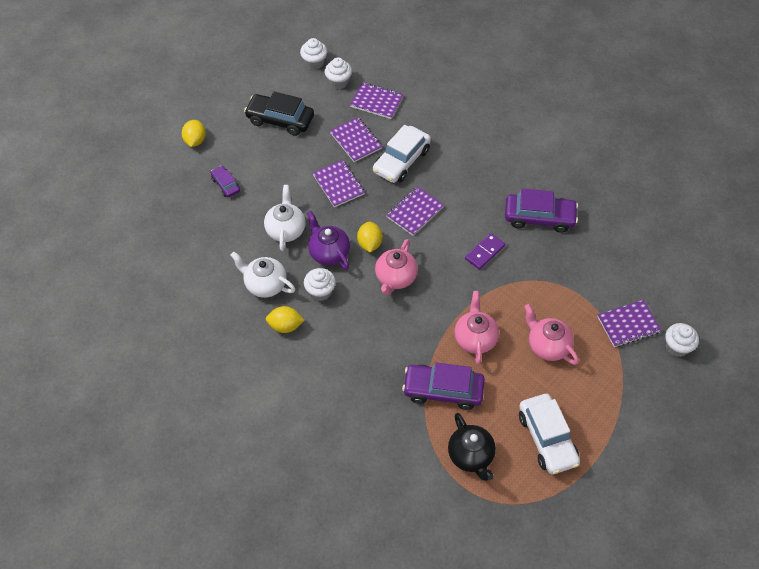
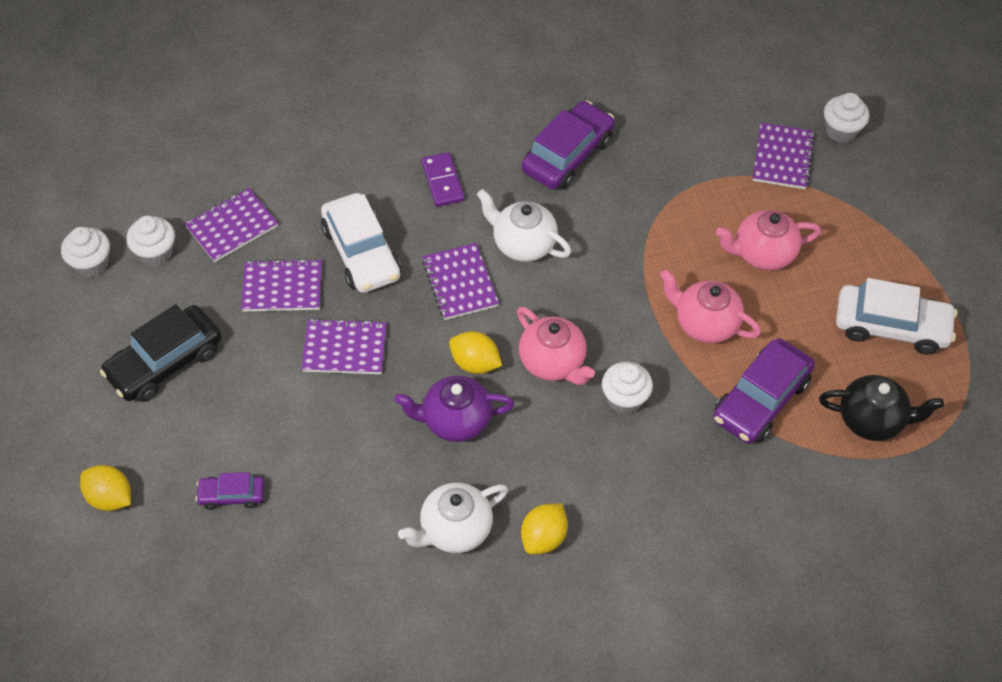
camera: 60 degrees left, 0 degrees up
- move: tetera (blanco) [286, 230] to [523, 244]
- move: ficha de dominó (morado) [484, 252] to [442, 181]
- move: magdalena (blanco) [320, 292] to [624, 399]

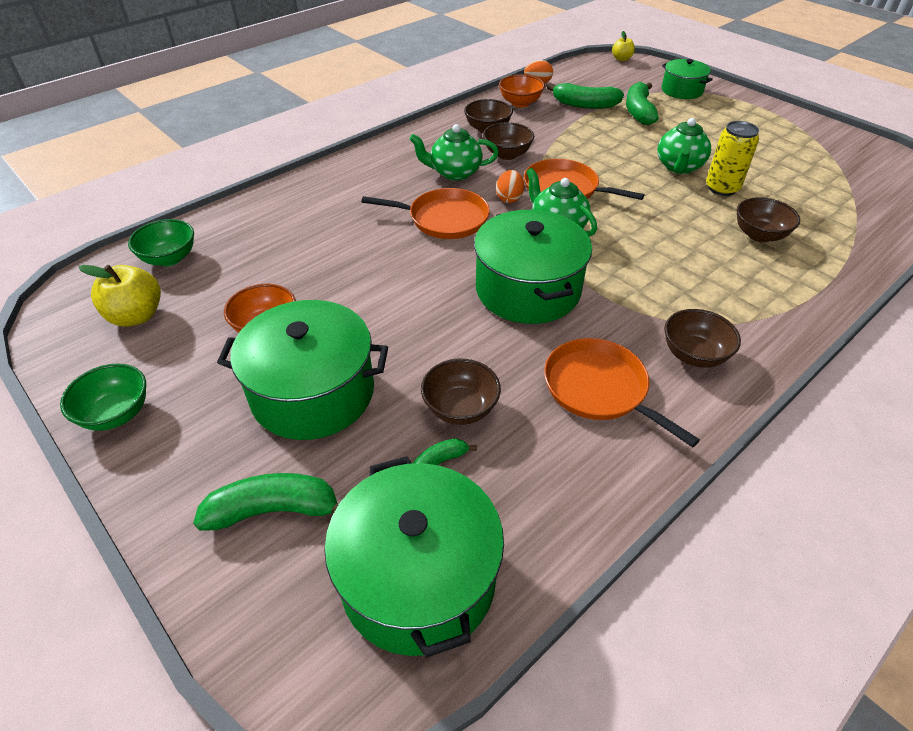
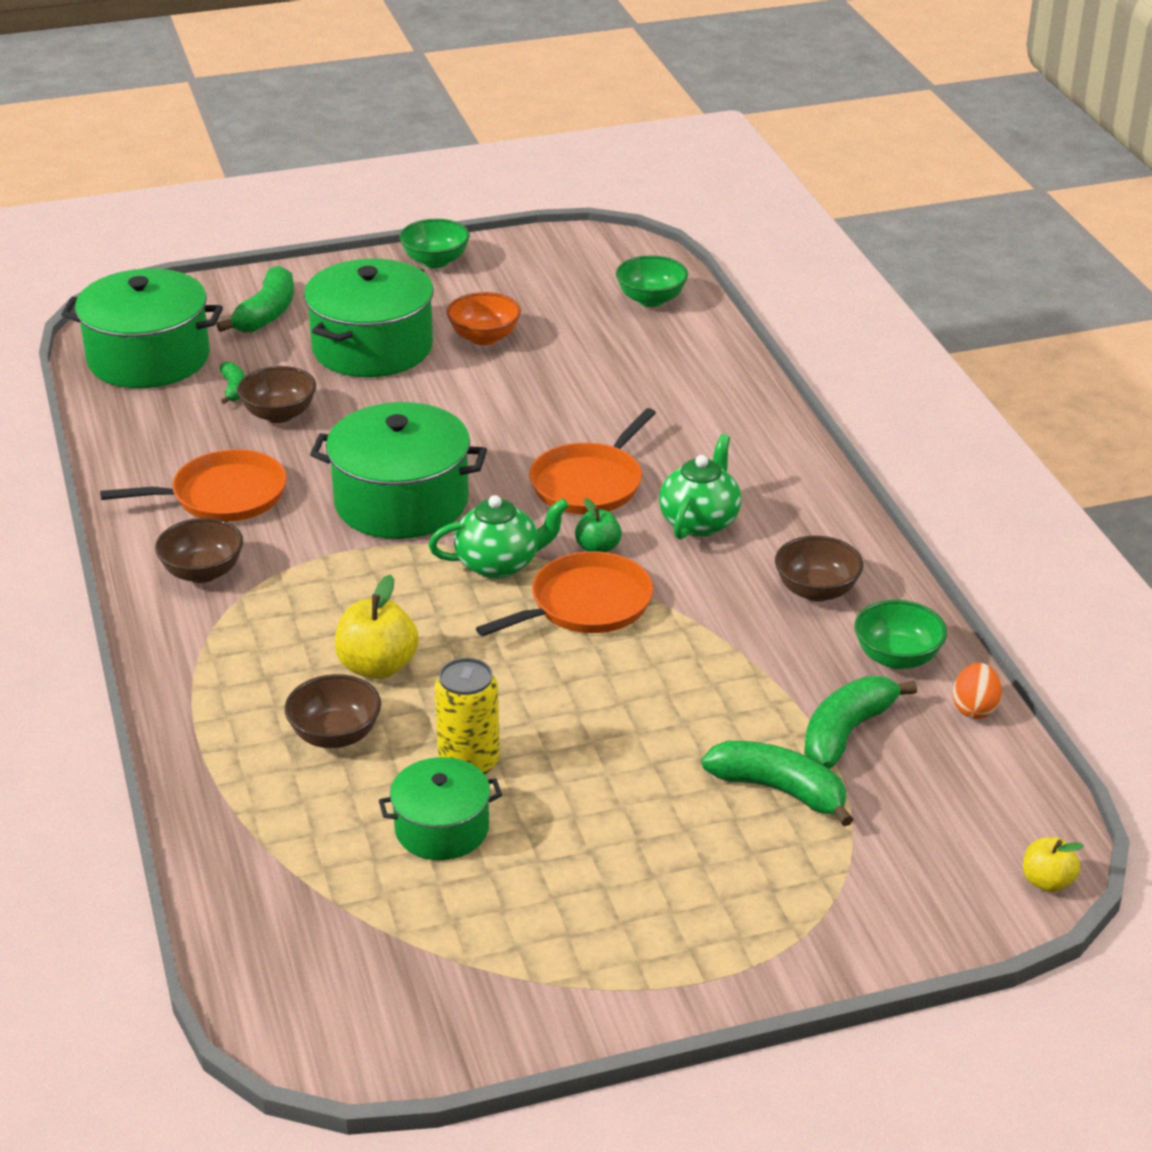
camera: 115 degrees right, 10 degrees down
- move: olla (verde) [682, 90] to [442, 828]
- recolor: cuenco (naranja) [520, 103] to cuenco (verde) [897, 657]
- delete: tetera (verde) [679, 167]
- delete: cuenco (marrón) [507, 154]
- replace: huevo (naranja) [509, 198] to manzana (verde) [598, 548]
- move: manzana (amarillo) [136, 316] to [377, 666]

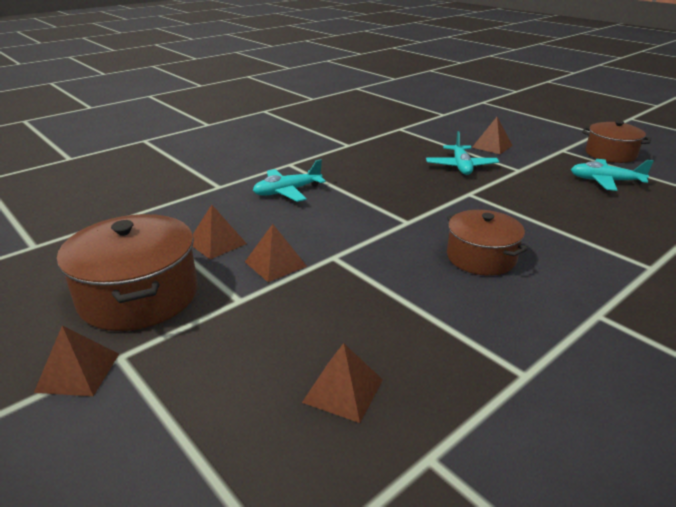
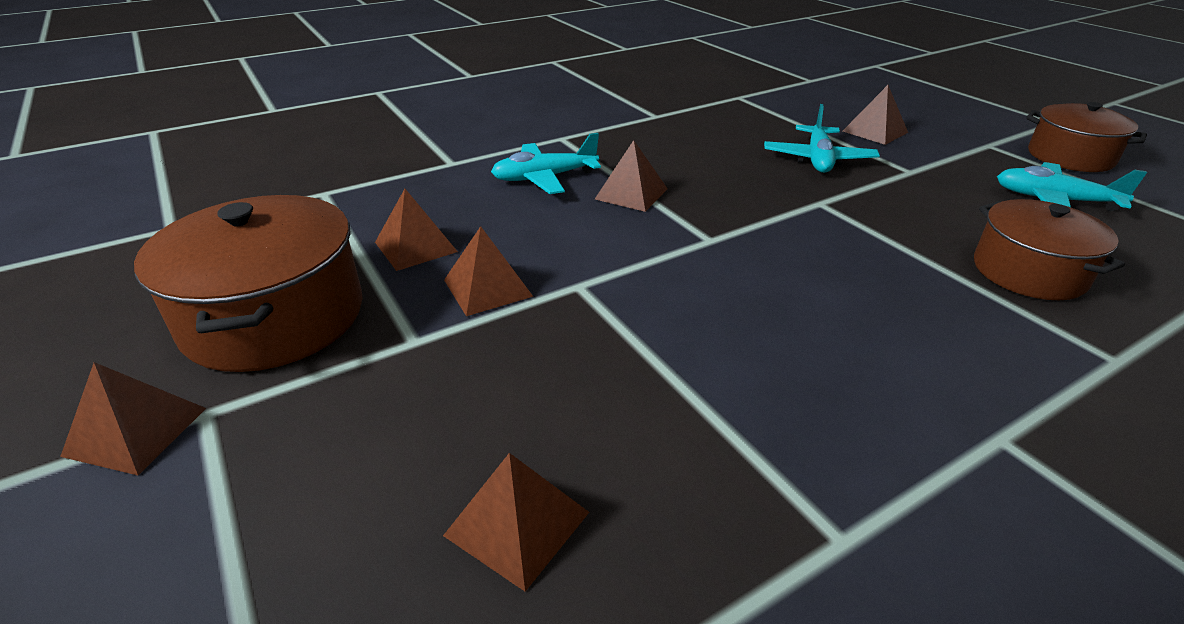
camera: 10 degrees right, 5 degrees up
- move: olla (marrón) [481, 257] to [1028, 272]
- insert: pirámide (marrón) [631, 193]

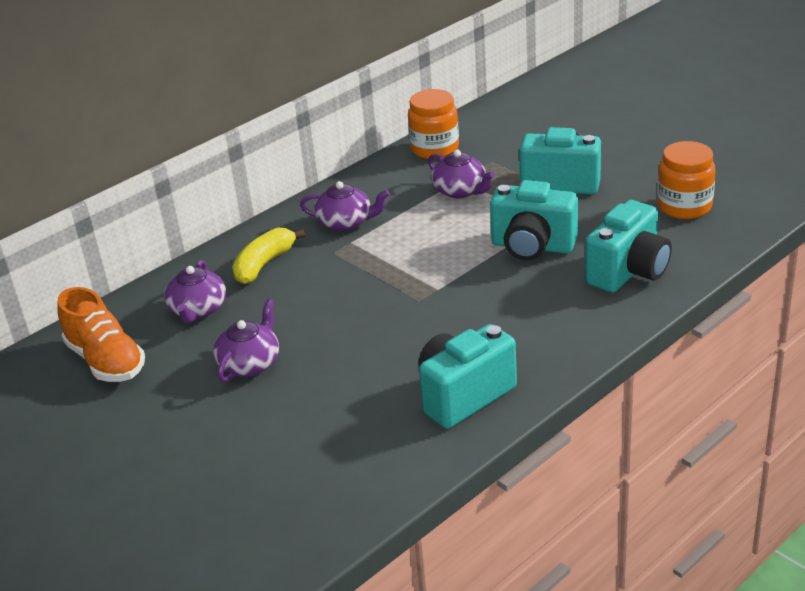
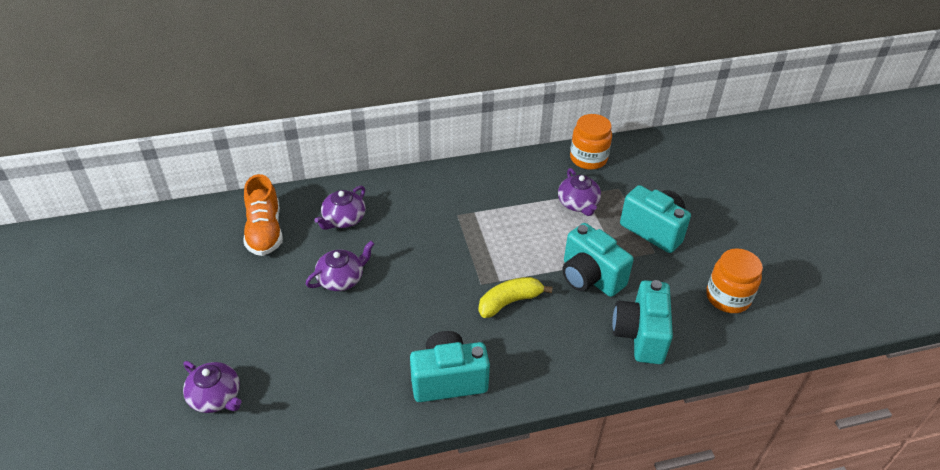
camera: 25 degrees right, 10 degrees up
- move: tetera (morado) [346, 222] to [216, 397]
- rotate: cámara (turquesa) [628, 272] = [640, 335] 120 degrees clockwise
- move: plátano (amarillo) [264, 264] to [509, 302]

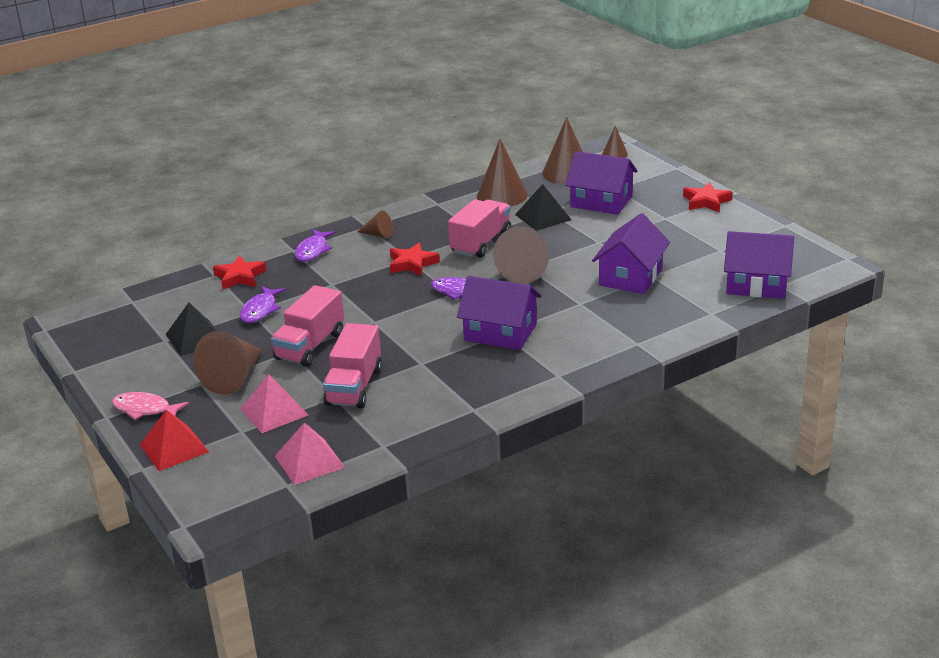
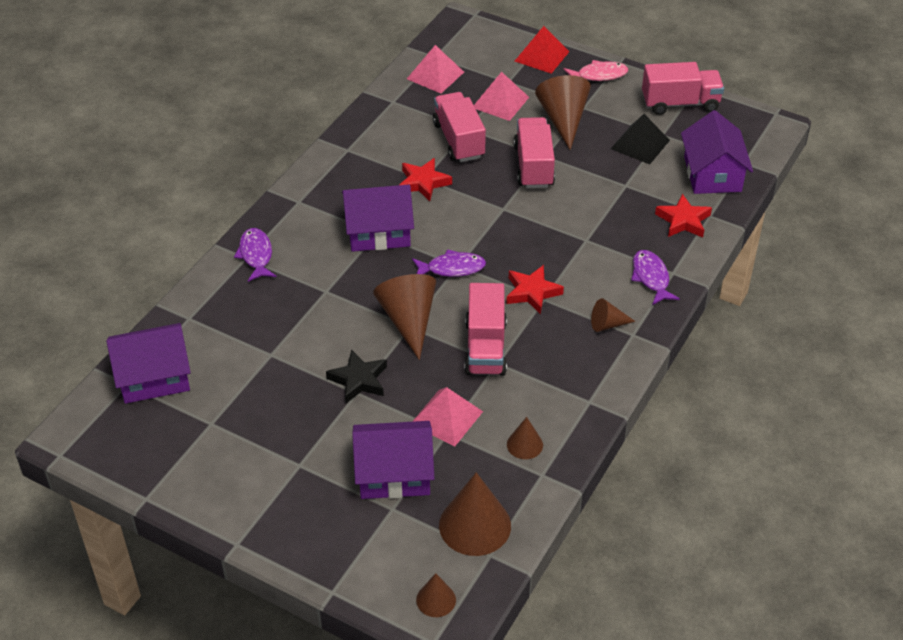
camera: 150 degrees right, 15 degrees up
- resize: cono (marrón) [502, 195] = [524, 444] x0.53
- move: estrella (rojo) [706, 201] to [423, 183]
- recolor: pirámide (negro) [543, 217] to pirámide (rosa) [446, 417]
- move: casa (morado) [631, 276] to [712, 174]
- move: pez (morado) [260, 310] to [256, 255]
- insert: camión (rosa) [680, 103]
- insert: estrella (negro) [359, 380]

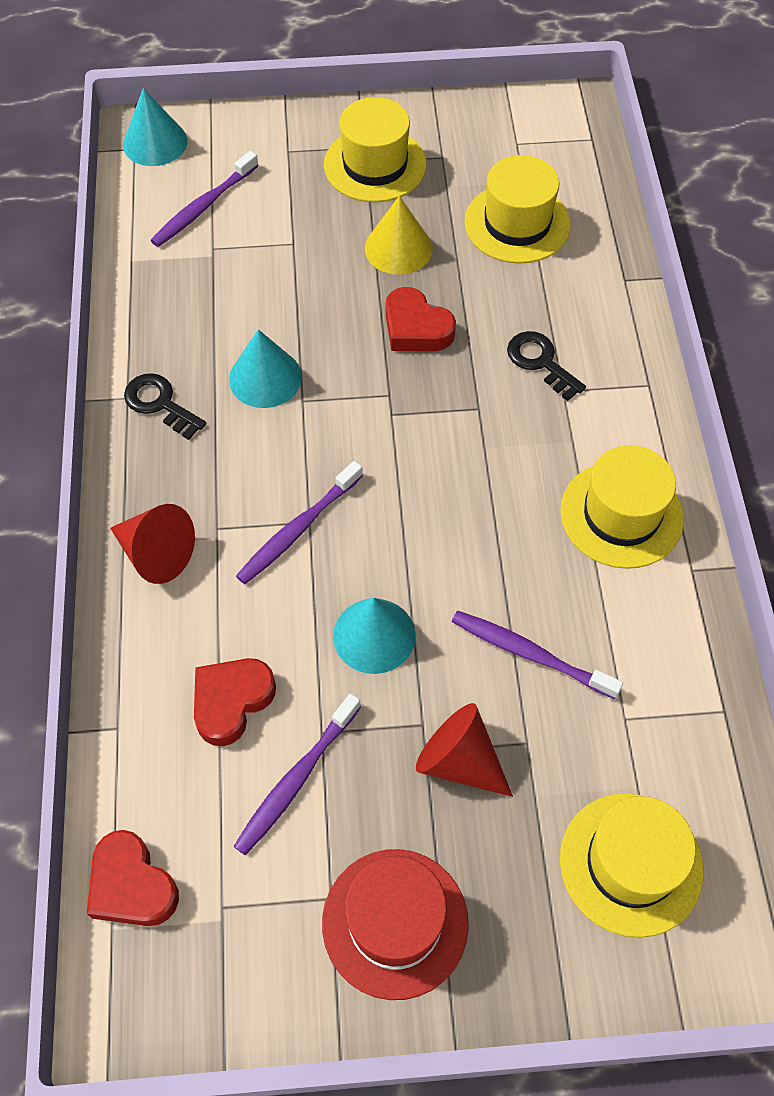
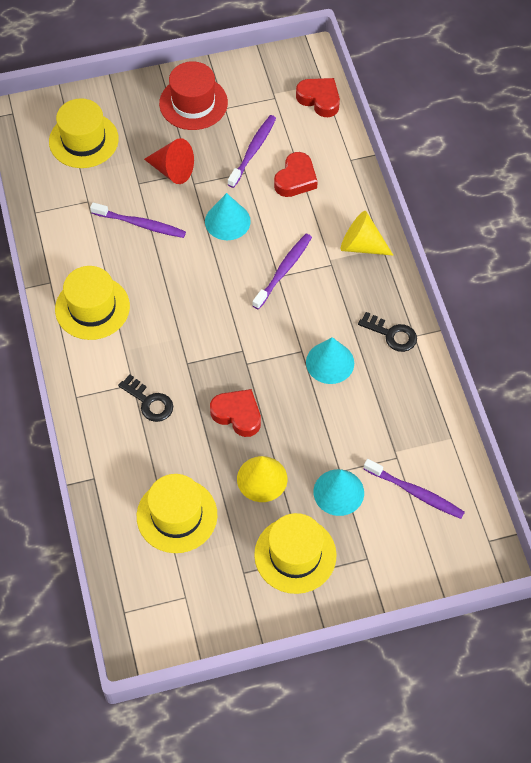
camera: 170 degrees right, 0 degrees up
- move: cono (turquesa) [155, 142] to [338, 492]
- rotate: cepillo de dientes (morado) [203, 207] = [415, 493] 90 degrees clockwise
- recolor: cono (rojo) [156, 553] to cono (amarillo) [361, 245]

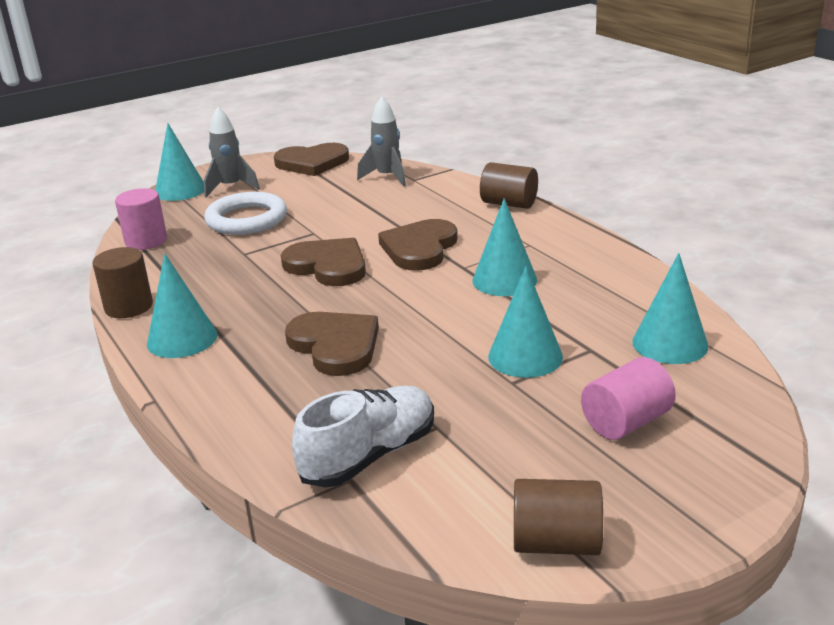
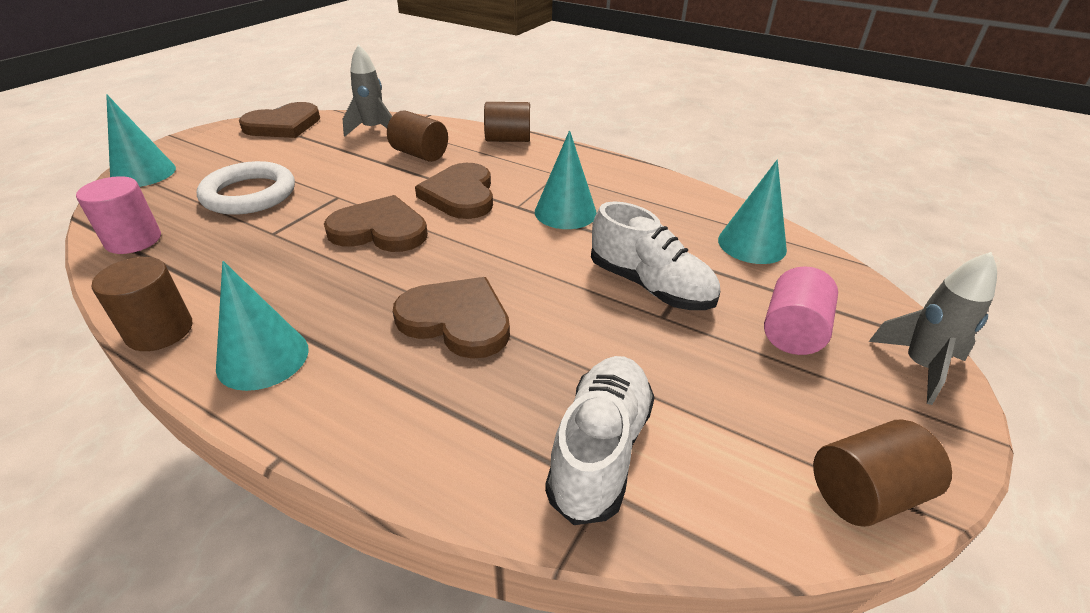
camera: 30 degrees left, 10 degrees up
- move: cohete (gris) [230, 187] to [919, 366]
- replace: cono (turquesa) [525, 356] to zapato (blanco) [650, 286]
- insert: cilindro (marrón) [420, 154]

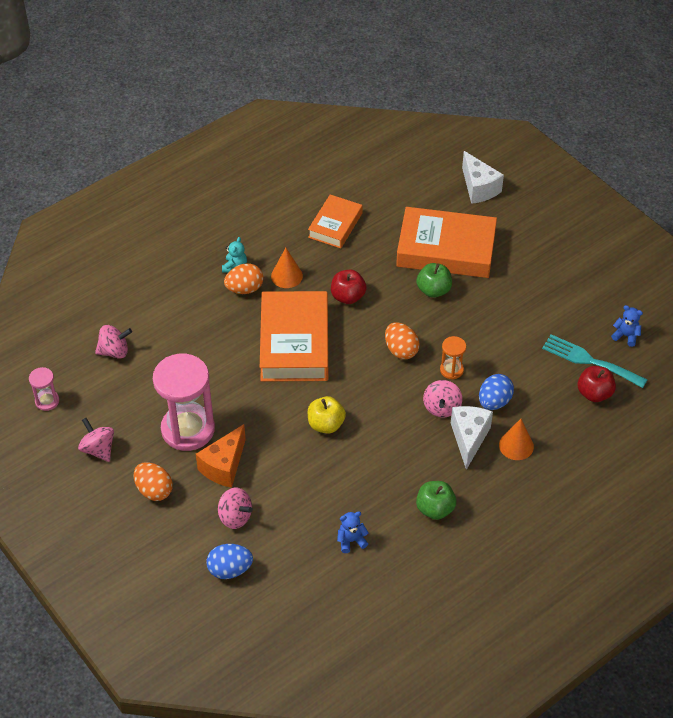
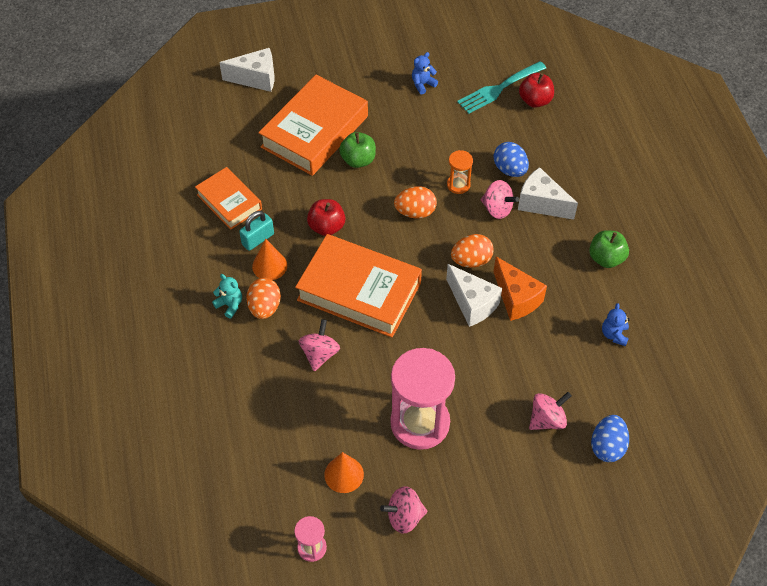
camera: 65 degrees left, 5 degrees up
- move: osito (azul) [626, 336] to [422, 84]
- move: peonza (rosa) [114, 351] to [320, 354]
- replace: manzana (amarillo) [326, 424] to queso (blanco) [472, 304]
- move: cono (naranja) [516, 445] to [344, 474]
- move: queso (naranja) [224, 466] to [516, 298]
- move: huevo (naranja) [154, 490] to [471, 260]
- insert: candado (turquesa) [258, 239]

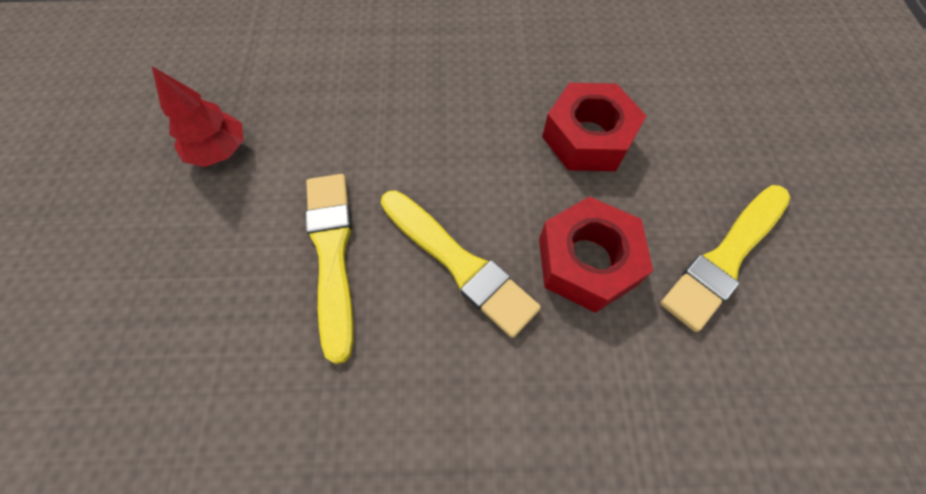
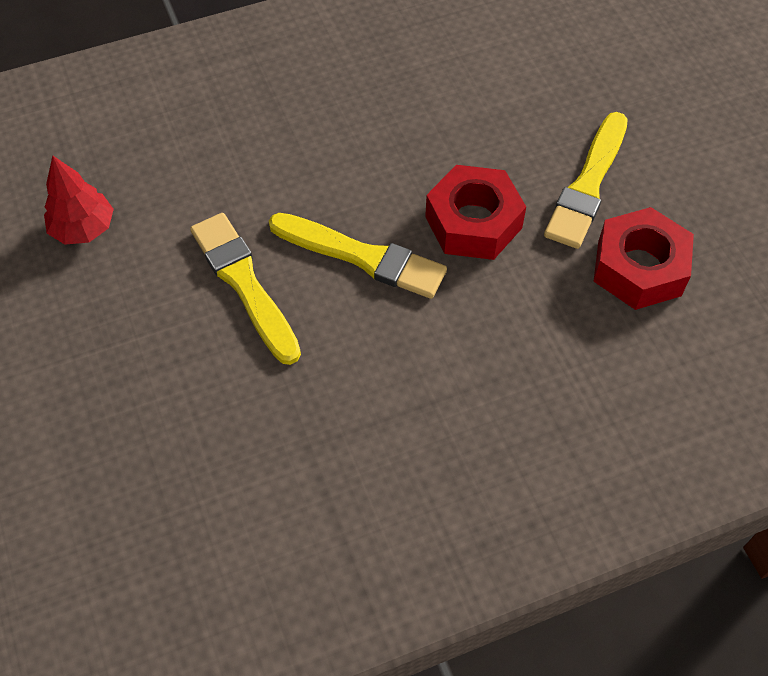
camera: 20 degrees left, 5 degrees down
- move: tuerca (rojo) [588, 137] to [639, 268]

